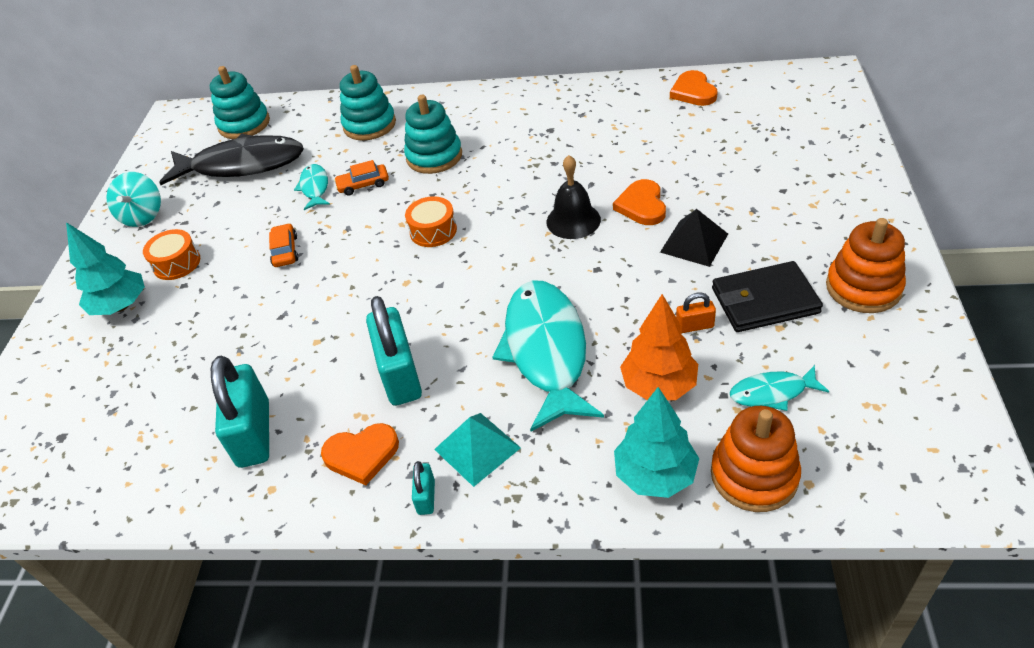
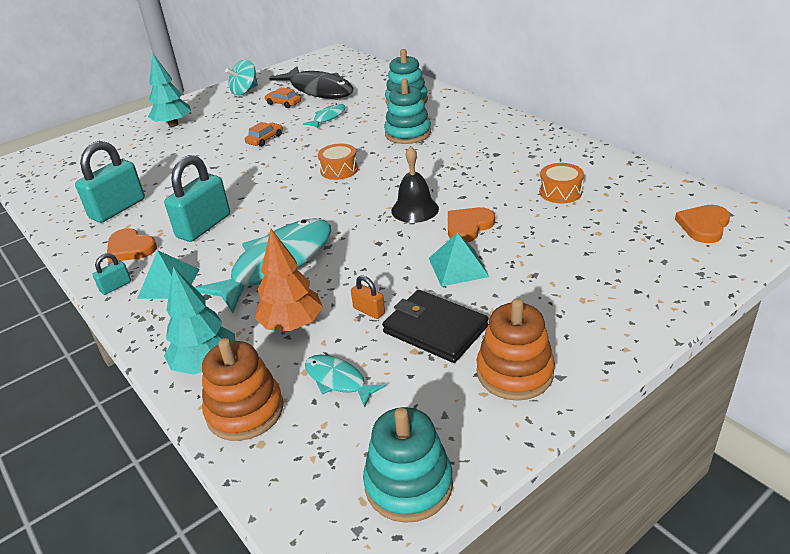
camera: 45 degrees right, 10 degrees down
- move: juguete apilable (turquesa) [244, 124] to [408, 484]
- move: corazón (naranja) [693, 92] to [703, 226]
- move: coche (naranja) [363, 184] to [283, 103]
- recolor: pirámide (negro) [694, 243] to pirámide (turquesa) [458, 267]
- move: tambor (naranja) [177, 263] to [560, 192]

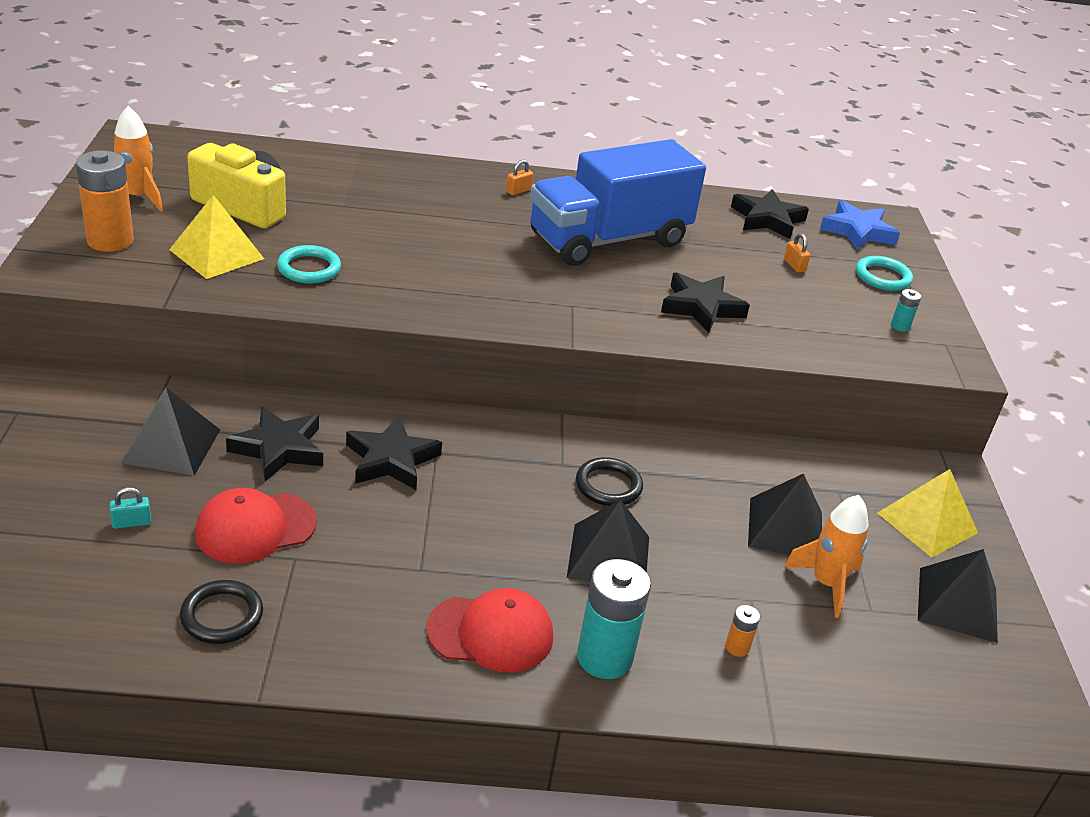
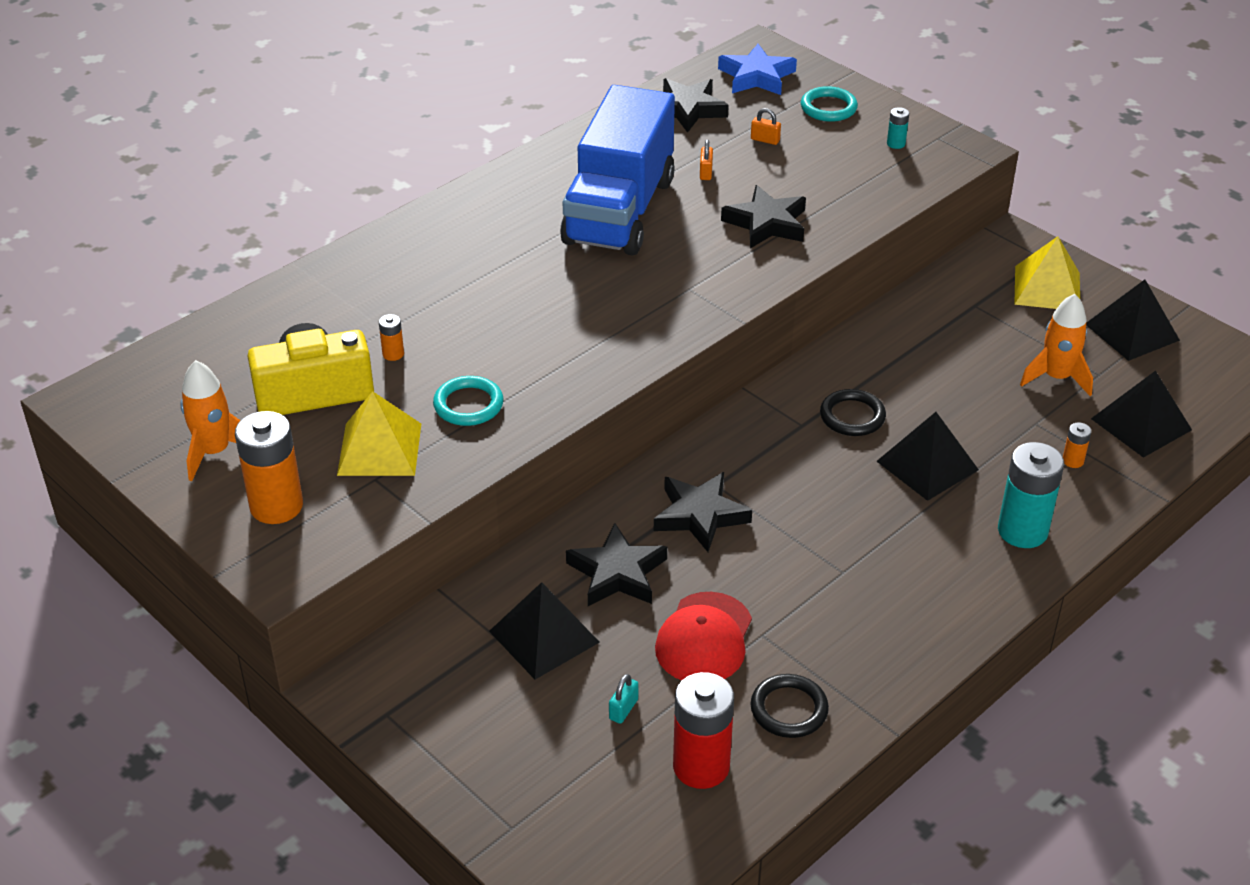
camera: 40 degrees left, 5 degrees up
- move: candado (naranja) [518, 191] to [706, 172]
- move: pirámide (negro) [785, 528] to [1141, 424]
- delete: gorra (rojo) [491, 633]
- insert: pila (naranja) [393, 354]
- insert: pila (rojo) [701, 766]

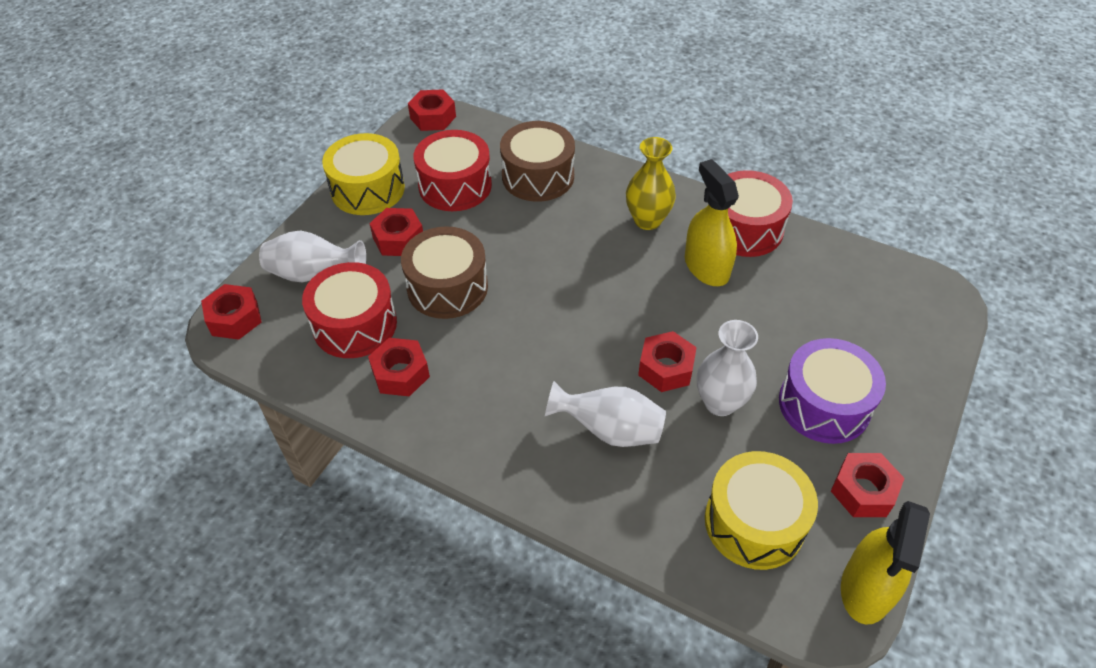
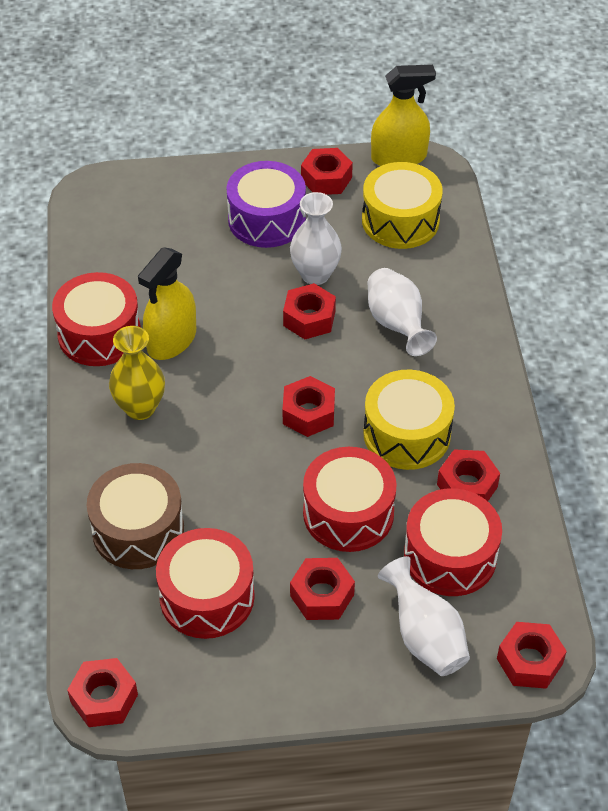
camera: 125 degrees left, 0 degrees up
- move: tambor (amarillo) [368, 189] to [407, 434]
- recolor: tambor (marrón) [447, 287] to tambor (rojo) [348, 513]
- insert: tuerca (rojo) [308, 413]

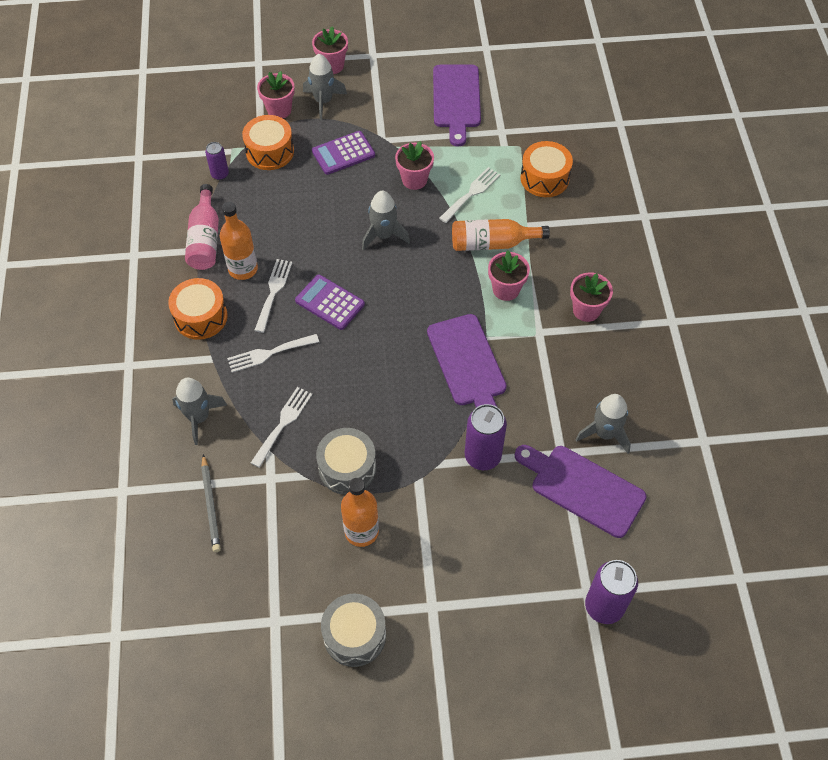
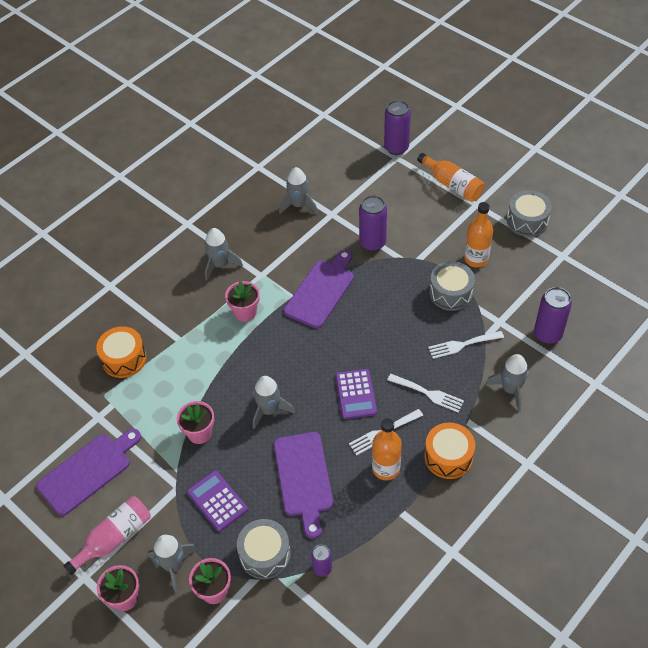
camera: 130 degrees left, 5 degrees down
- recolor: tambor (naranja) [270, 152] to tambor (gris) [265, 554]
- rotate: calculadora (morado) [343, 153] = [217, 501] 150 degrees counterclockwise
- delete: tenedor (blanco) [471, 193]
- move: botella (rosa) [205, 239] to [114, 538]
- move: botella (naranja) [492, 243] to [452, 185]
- replace: maceta (rosa) [586, 310] to cohete (gris) [220, 265]
- move: tabla de cortar (morado) [583, 488] to [304, 478]
- replace: lápiz (gris) [211, 505] to lata (morado) [547, 334]

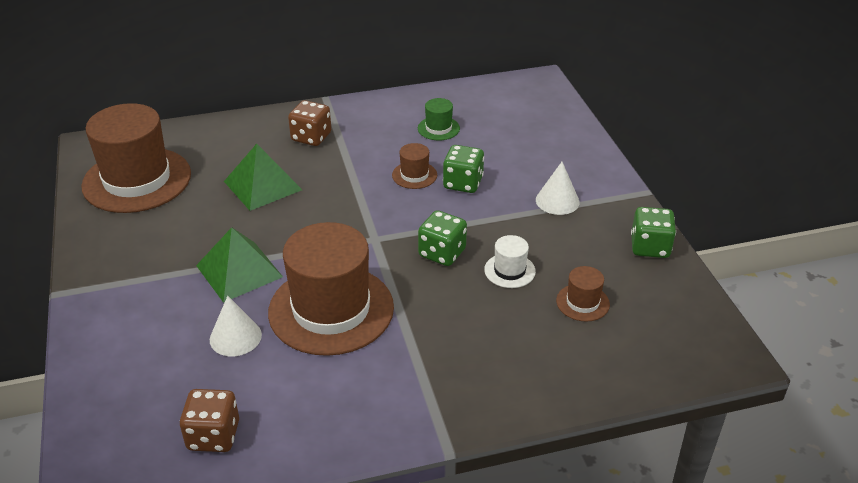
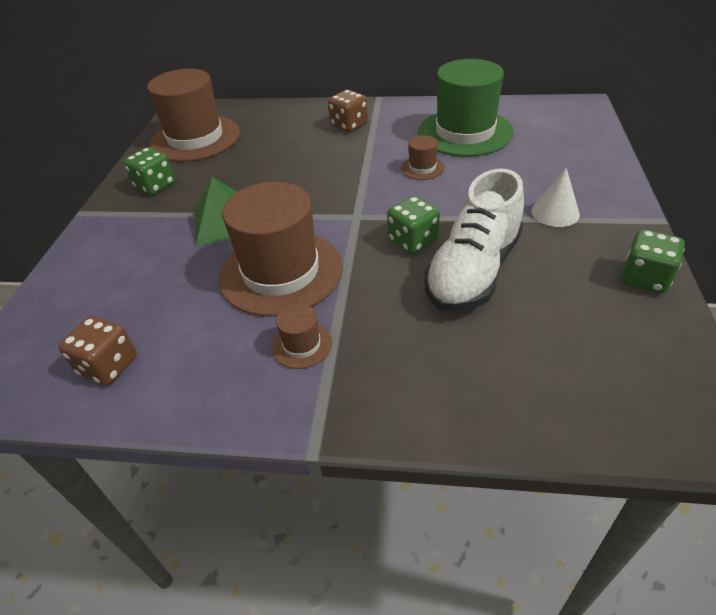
camera: 25 degrees right, 5 degrees up
- resize: sombrero (verde) [438, 128] = [465, 132] x2.33
- delete: pirámide (verde) [263, 185]
- move: dado (verde) [463, 183] to [155, 186]
- replace: sombrero (blanco) [509, 270] to zapato (blanco) [473, 271]
- move: sombrero (marrón) [582, 302] to [302, 345]
- delete: cono (blanco) [235, 337]

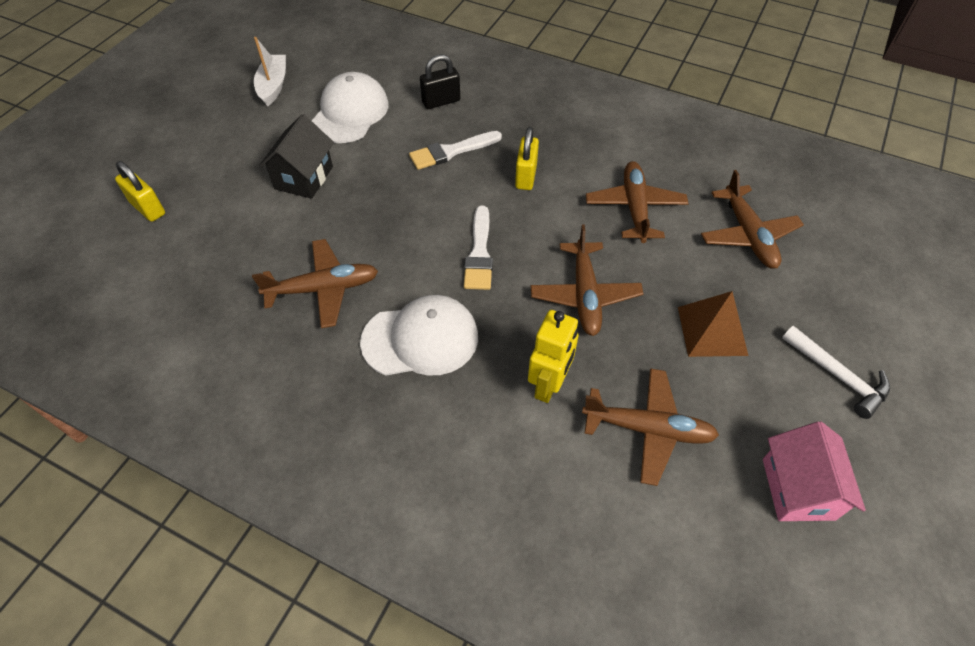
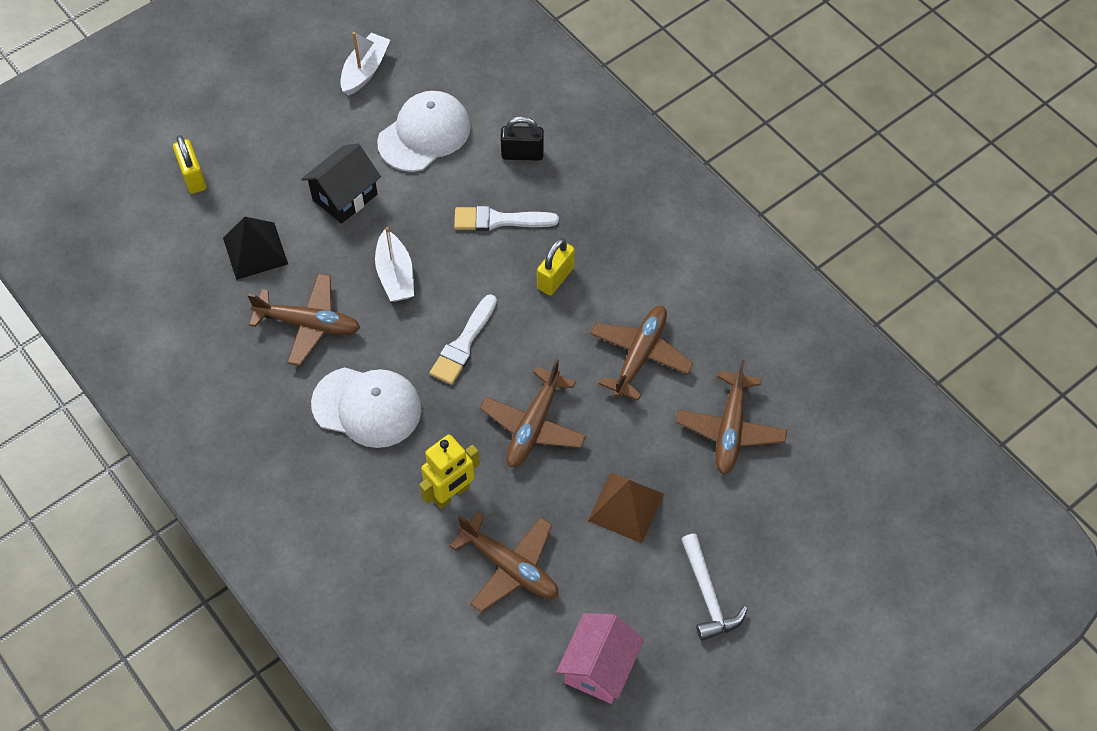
camera: 25 degrees right, 5 degrees up
- insert: pirámide (negro) [255, 250]
- insert: barco (blanco) [395, 275]

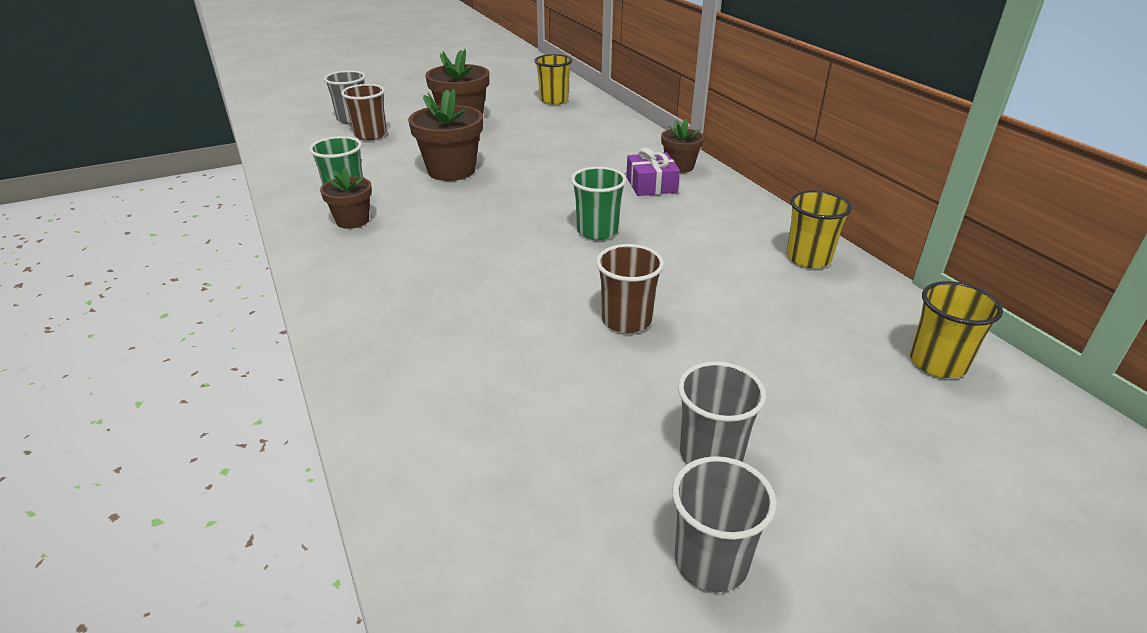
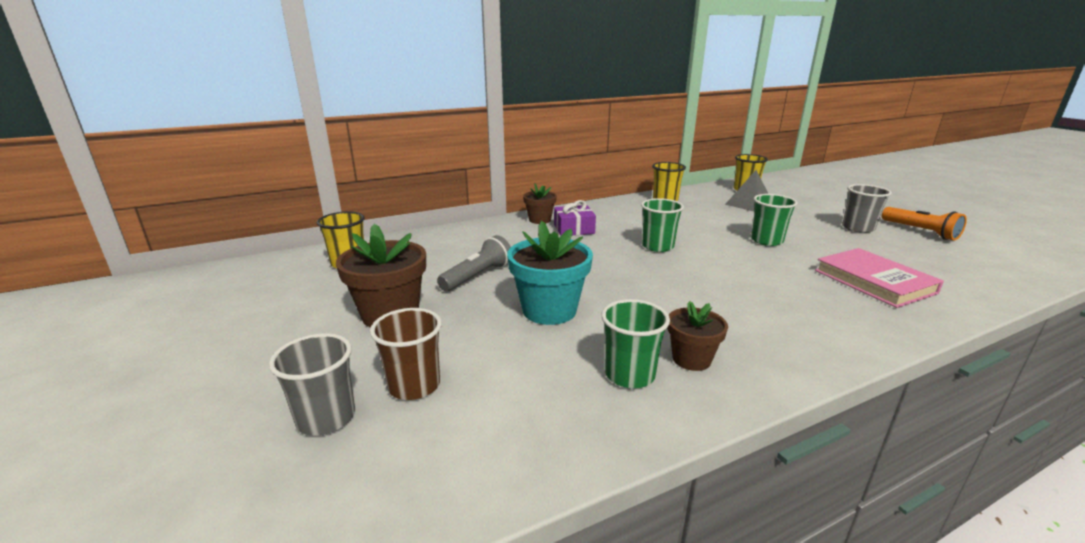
camera: 90 degrees left, 10 degrees down
- recolor: maceta (marrón) [451, 170] to maceta (turquesa) [549, 310]
- recolor: vaso (marrón) [626, 320] to vaso (verde) [766, 241]
- replace: vaso (gris) [711, 562] to lámpara de mano (naranja) [920, 231]
- insert: pirámide (gris) [749, 204]
- insert: lámpara de mano (gris) [477, 276]
- insert: libro (rosa) [874, 281]

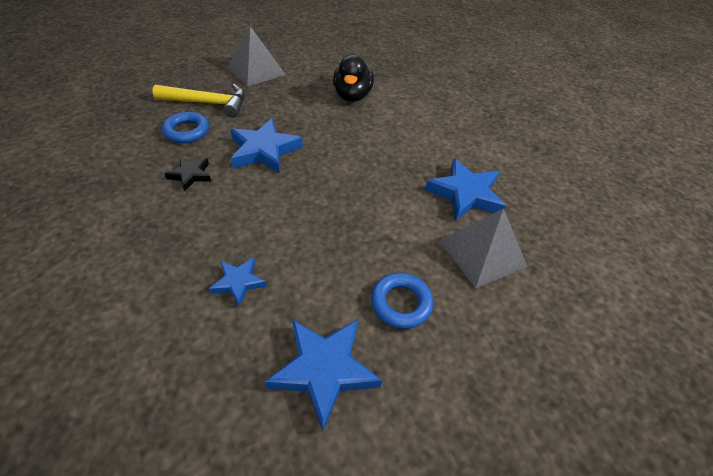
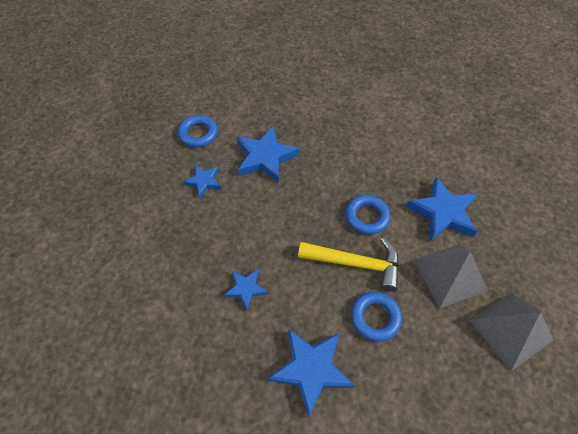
camera: 10 degrees right, 10 degrees up
- move: pirámide (gris) [256, 71] to [511, 330]
- delete: pato (negro) [352, 96]
- move: martillo (amarillo) [208, 103] to [355, 263]
- recolor: estrella (negro) [190, 175] to estrella (azul) [204, 182]
- insert: anillo (azul) [366, 217]

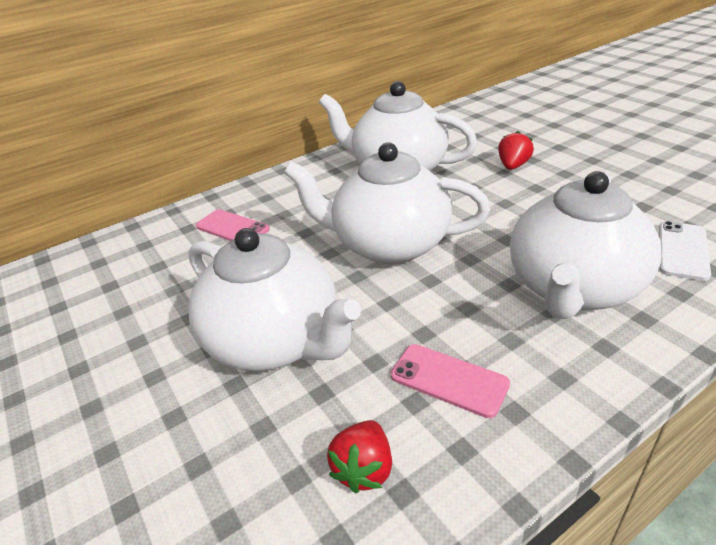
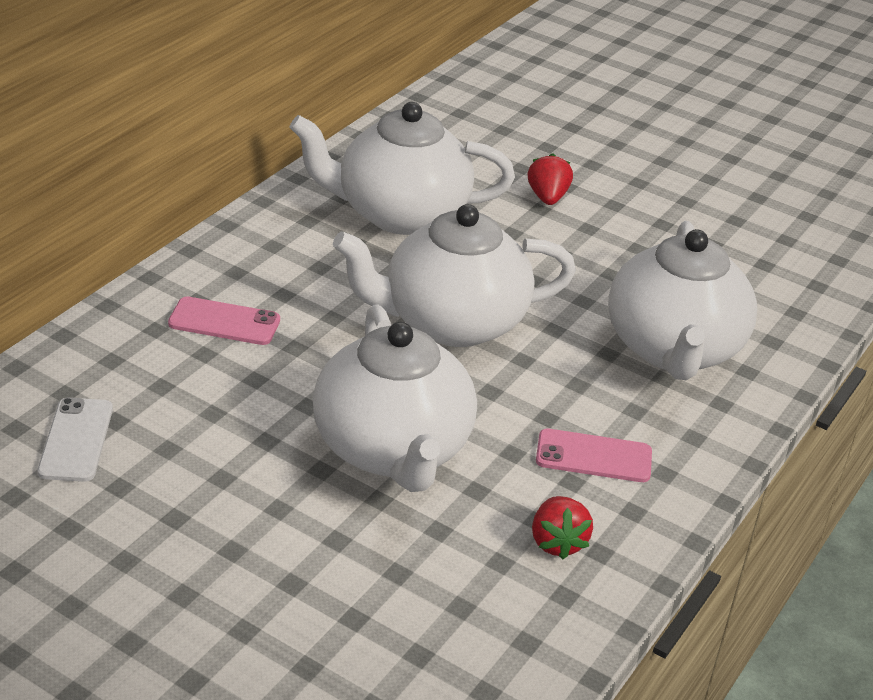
camera: 30 degrees left, 0 degrees up
- move: móvil (blanco) [682, 250] to [76, 440]
- rotate: tetera (blanco) [276, 341] = [393, 450] 60 degrees clockwise

